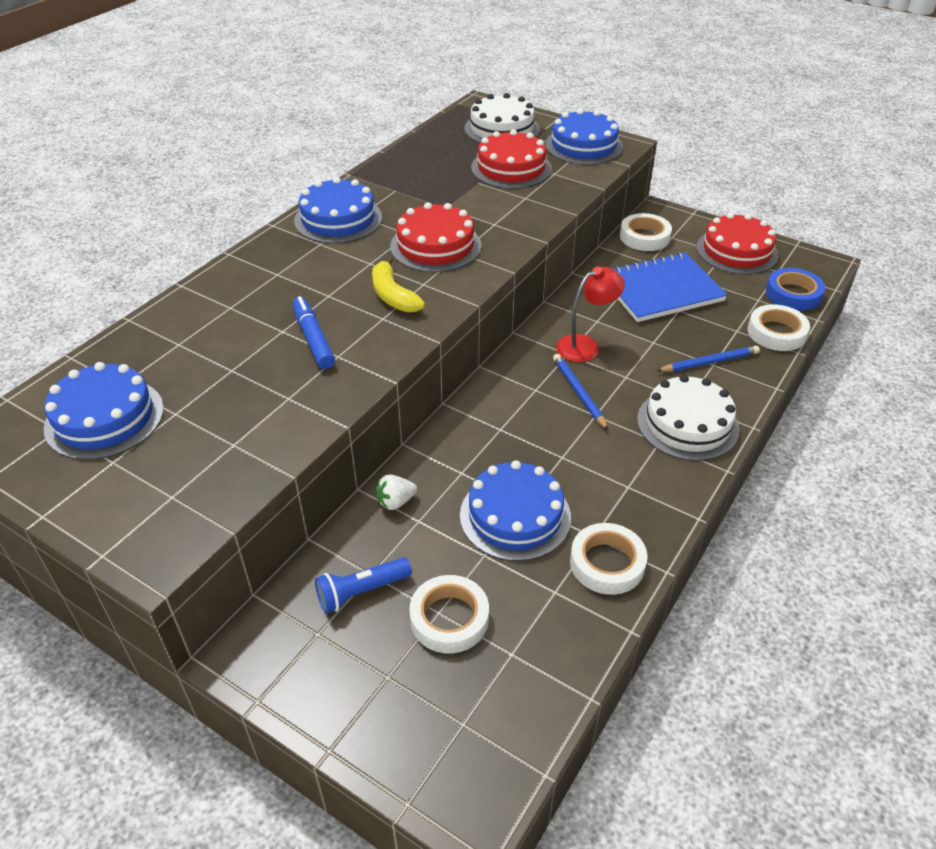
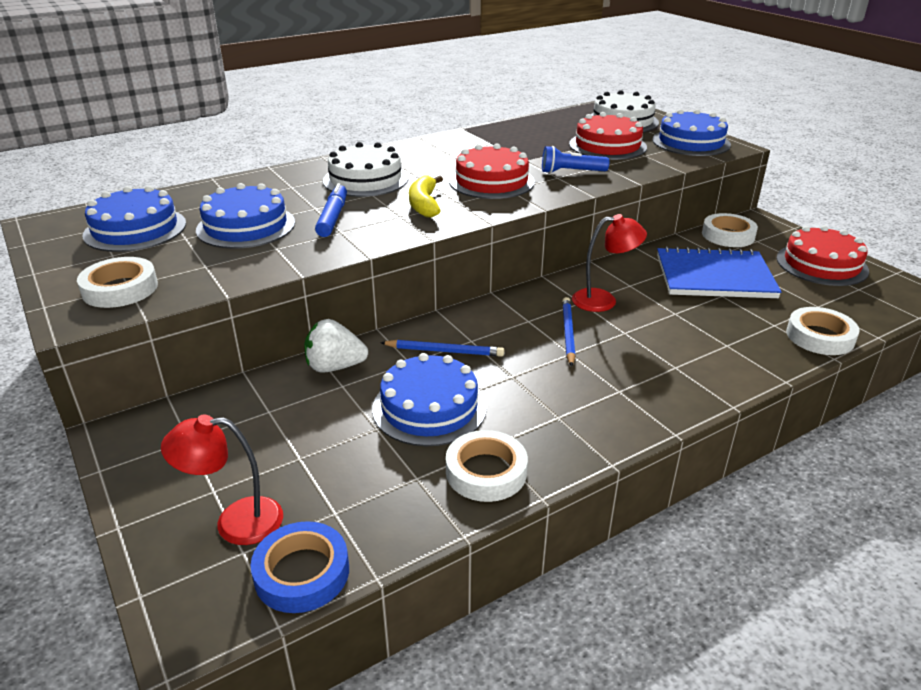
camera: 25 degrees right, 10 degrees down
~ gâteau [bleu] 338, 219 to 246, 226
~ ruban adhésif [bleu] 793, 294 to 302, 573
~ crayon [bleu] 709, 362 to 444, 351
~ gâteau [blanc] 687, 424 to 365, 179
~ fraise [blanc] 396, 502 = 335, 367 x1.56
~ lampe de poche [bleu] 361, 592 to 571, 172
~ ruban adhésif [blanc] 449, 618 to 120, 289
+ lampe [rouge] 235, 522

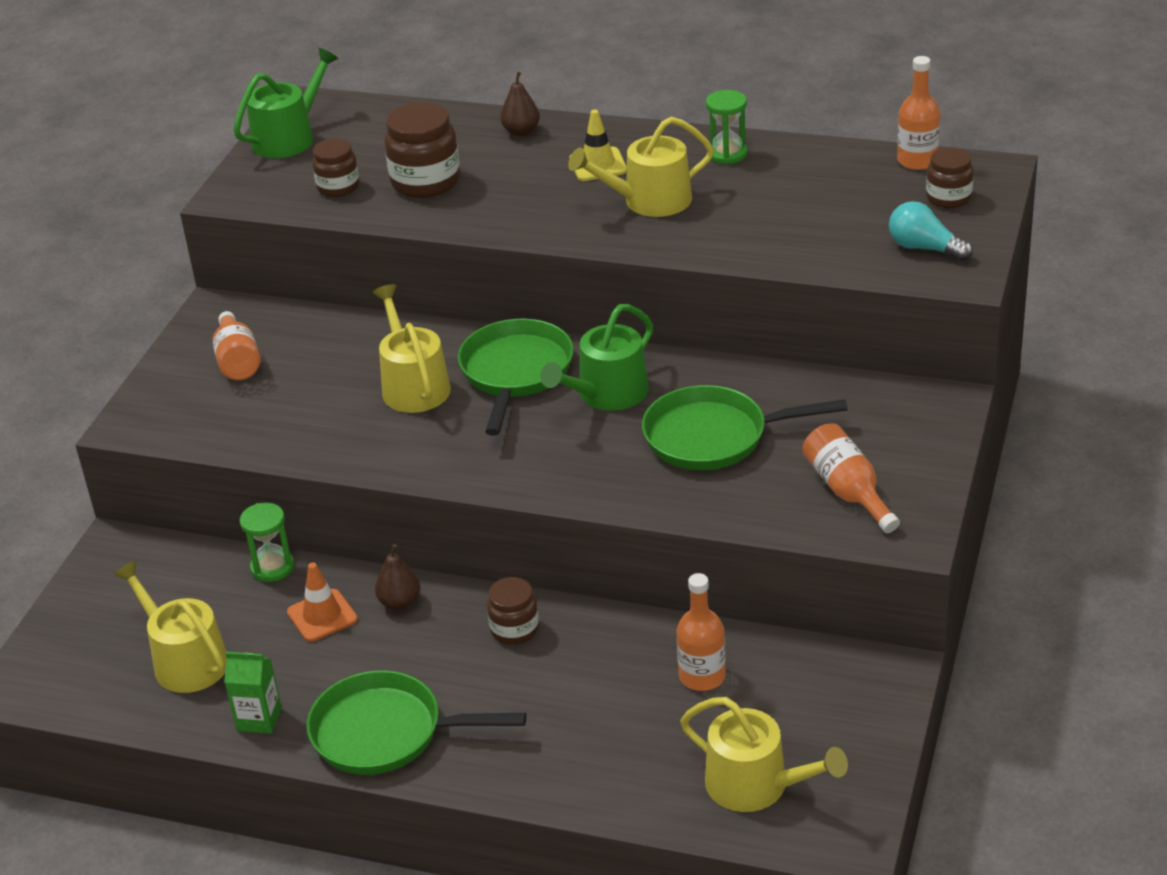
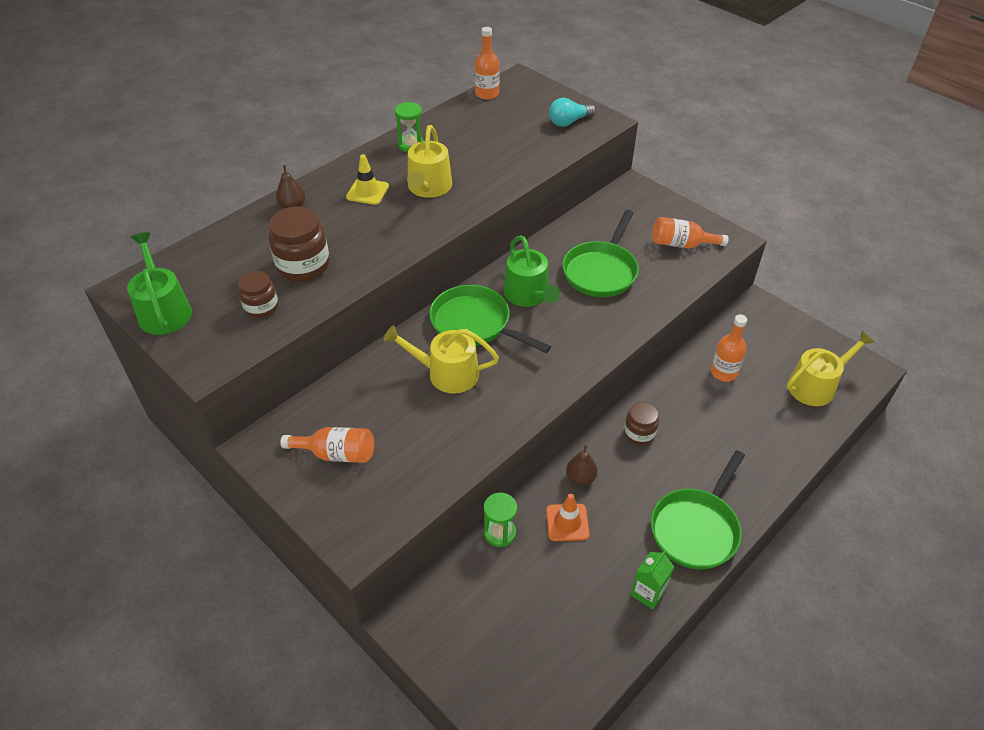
camera: 65 degrees left, 10 degrees up
- bocal [marron] 948, 198
- arrosoir [jaune] 185, 660

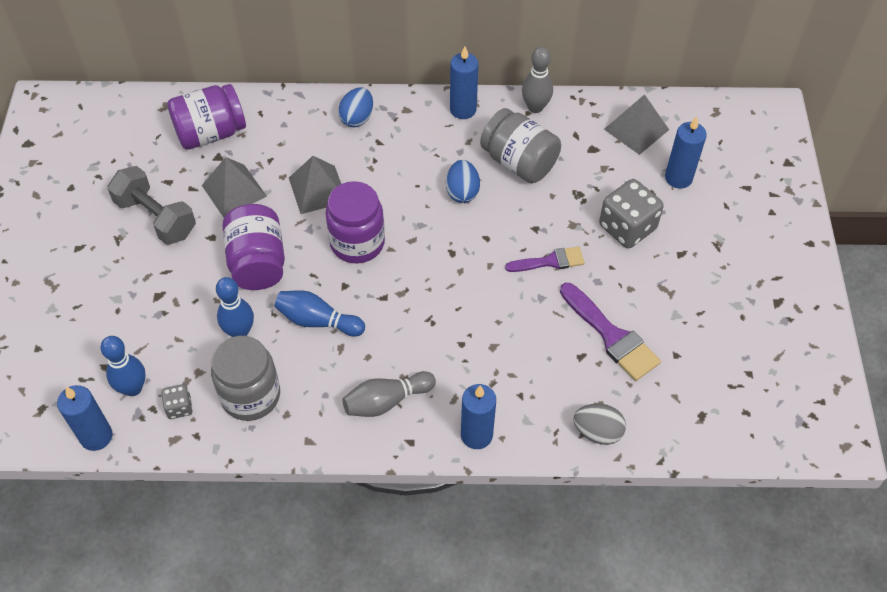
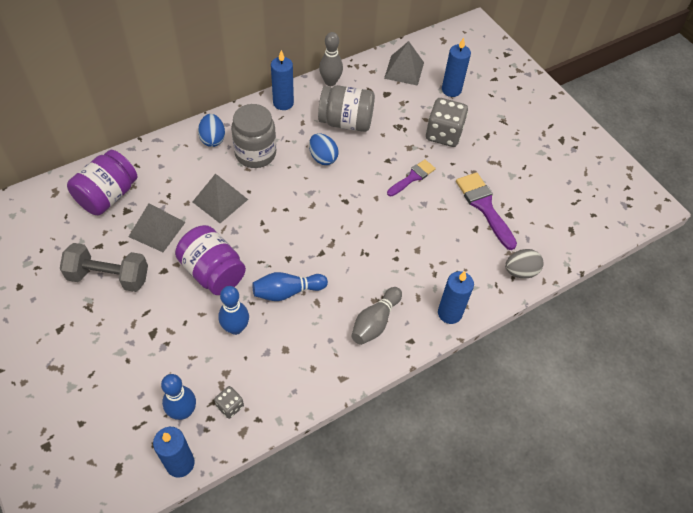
camera: 35 degrees left, 0 degrees up
- bocal [violet] 357, 243
~ pinceau [violet] 611, 336 = 484, 206 135 degrees counterclockwise
~ bocal [gris] 251, 396 to 255, 154

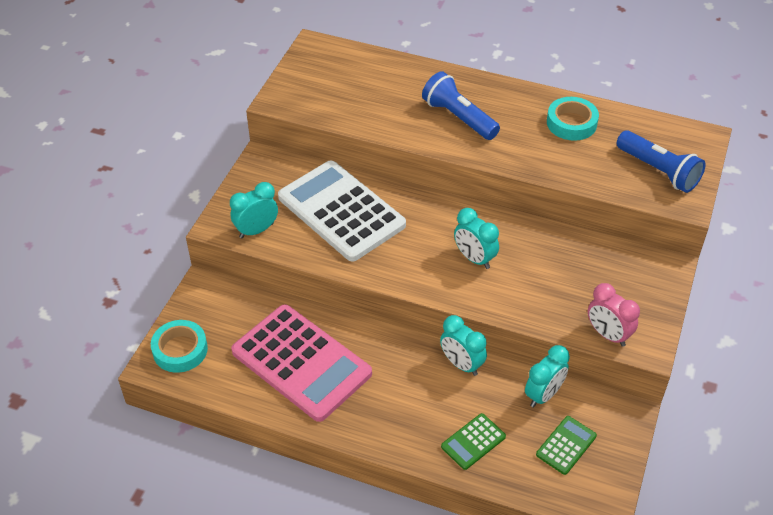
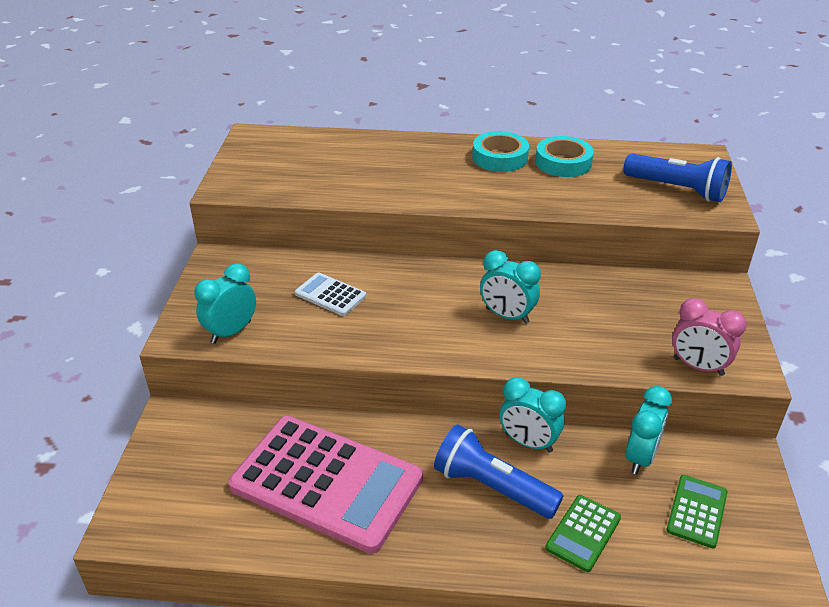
camera: 15 degrees left, 10 degrees down
~ lampe de poche [bleu] 458, 117 to 492, 487
~ calculatrice [blanc] 341, 211 = 330, 295 x0.43
~ ruban adhésif [turquoise] 180, 350 to 500, 157

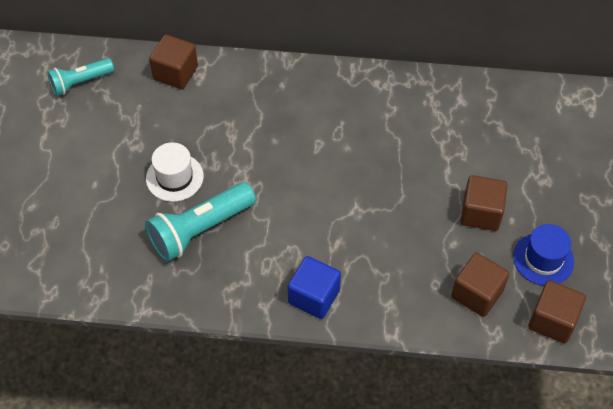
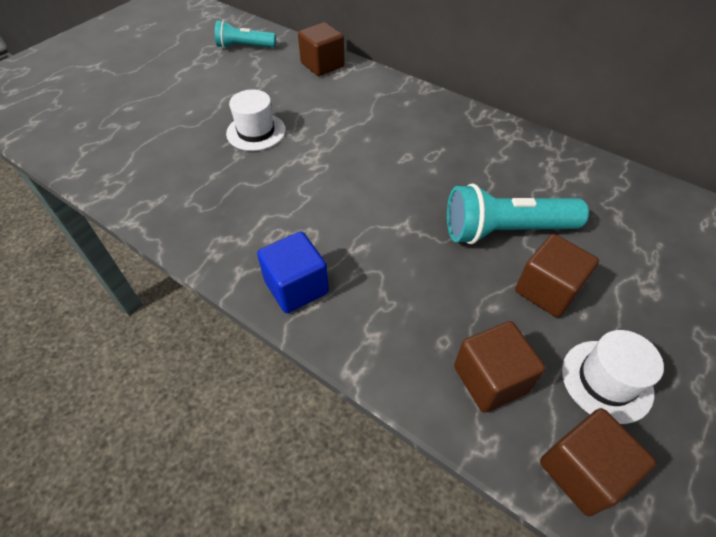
camera: 30 degrees right, 5 degrees down
~ lampe de poche [turquoise] 200, 230 to 505, 230
~ chapeau [bleu] 543, 259 to chapeau [blanc] 606, 380

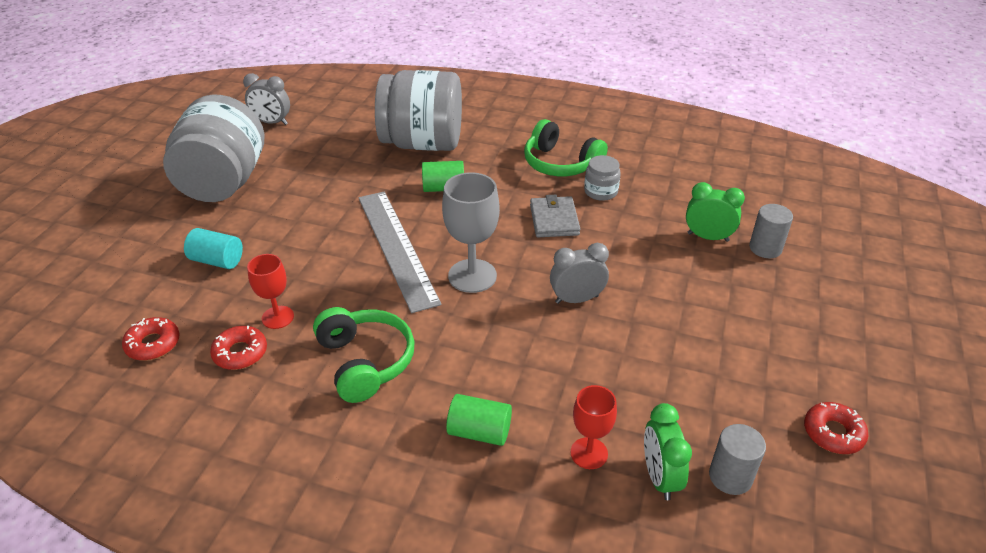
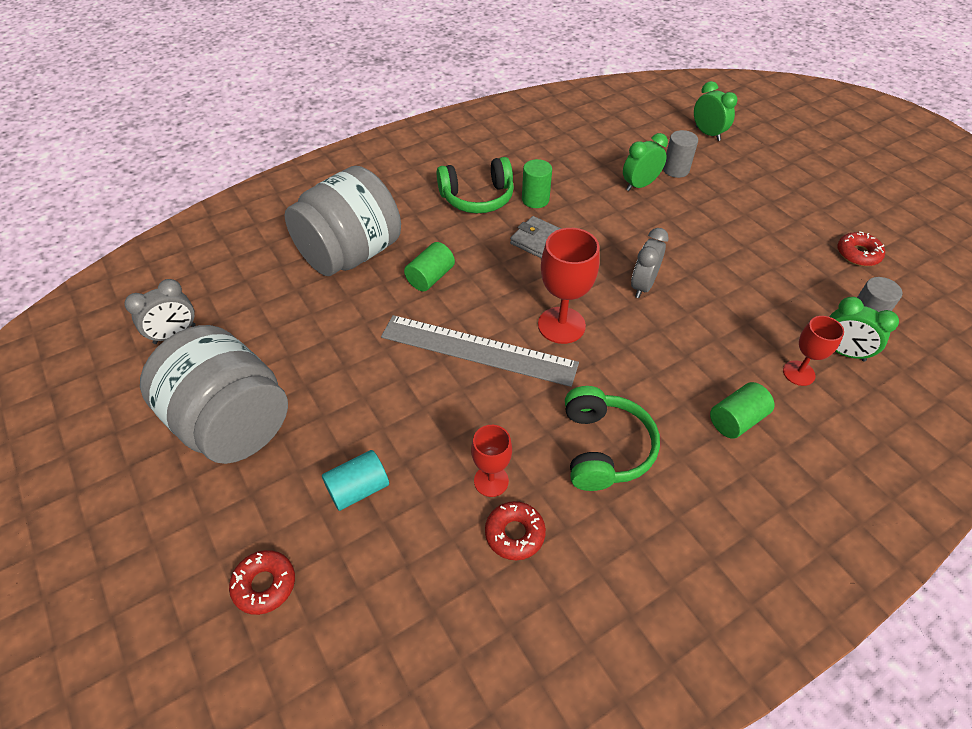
camera: 50 degrees left, 10 degrees up
~ bocal [gris] 600, 191 to cylindre [vert] 535, 199
~ verre à pied [gris] 472, 276 to verre à pied [rouge] 561, 325
~ casque audio [vert] 365, 362 = 604, 448 75 degrees clockwise
~ beignet [rouge] 153, 344 to 264, 585
+ réveil [vert] 707, 134

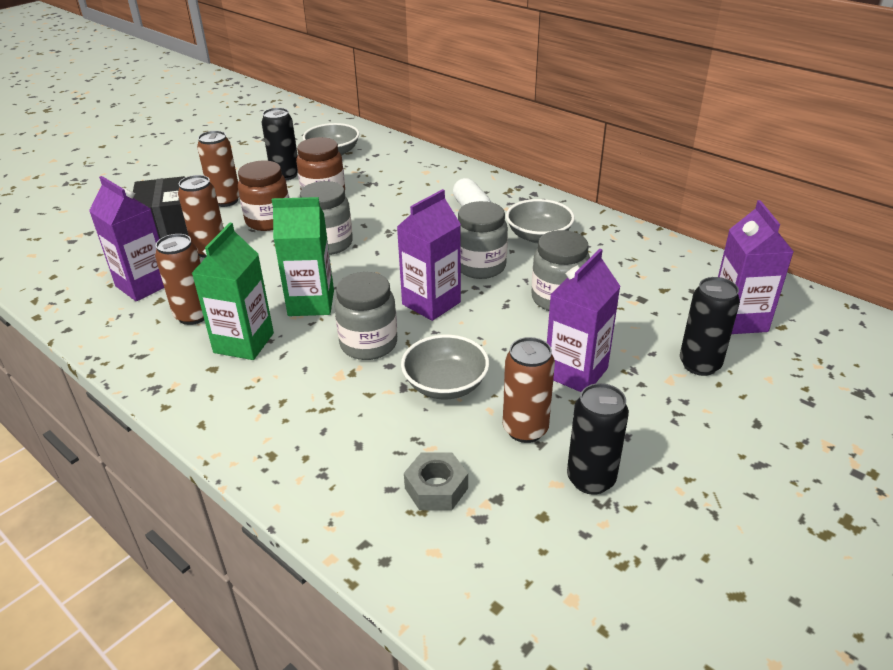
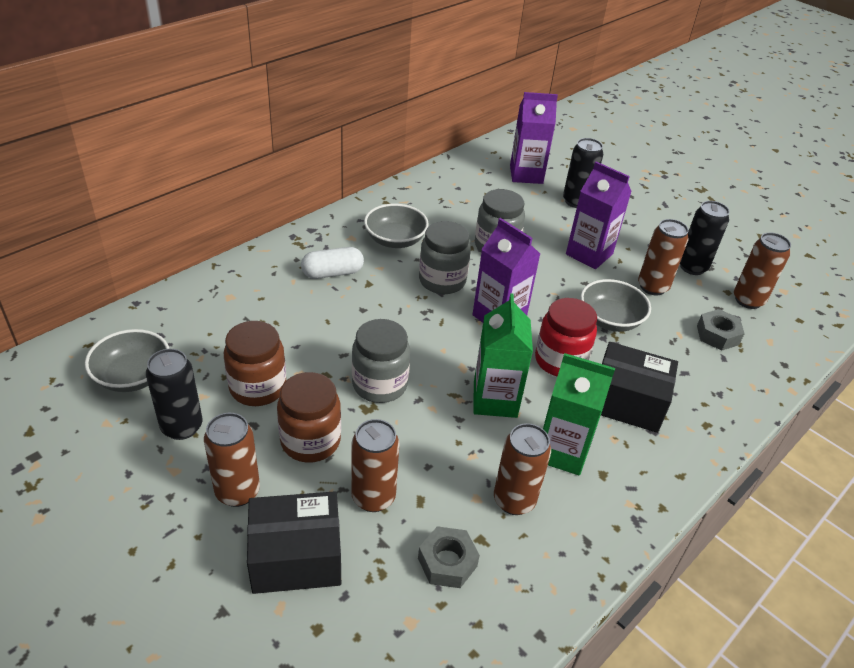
camera: 90 degrees left, 5 degrees up
~ brique de lait [violet] 143, 285 to écrou [gris] 447, 562
~ bocal [gris] 368, 344 to bocal [rouge] 560, 361
+ canette [marron] 748, 300
+ boîte [noir] 627, 402

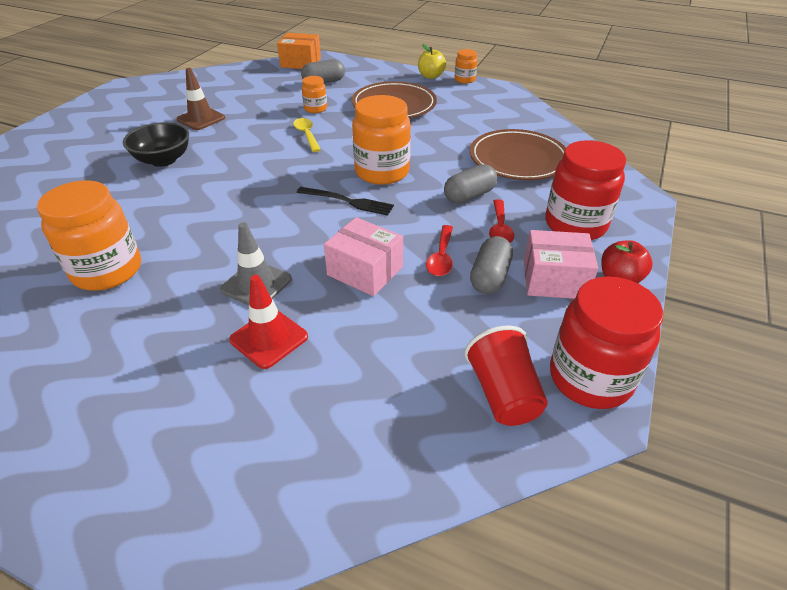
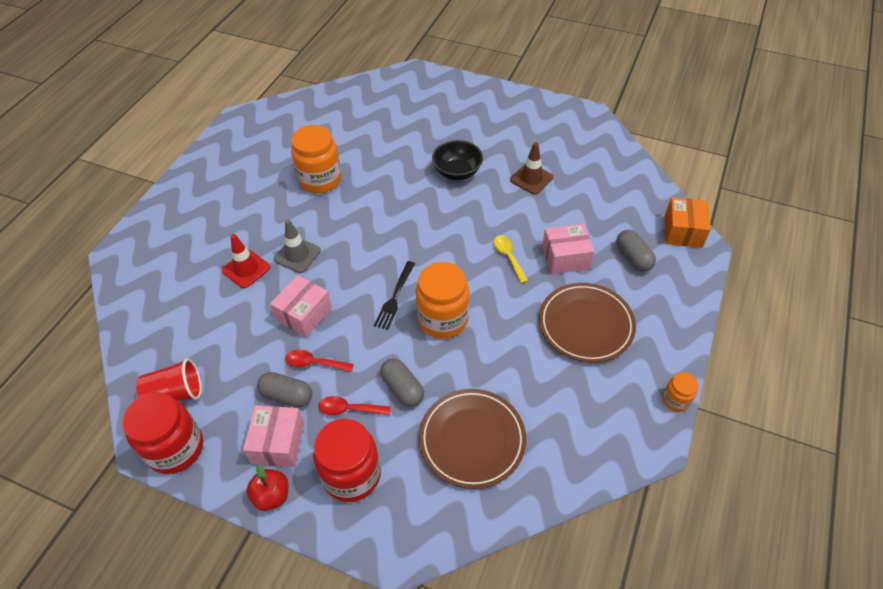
camera: 90 degrees right, 10 degrees up
- pomme [jaune] 431, 76
~ bocal [orange] 315, 109 to boîte [rose] 565, 257
~ cuillère [jaune] 307, 135 = 508, 257 90 degrees counterclockwise

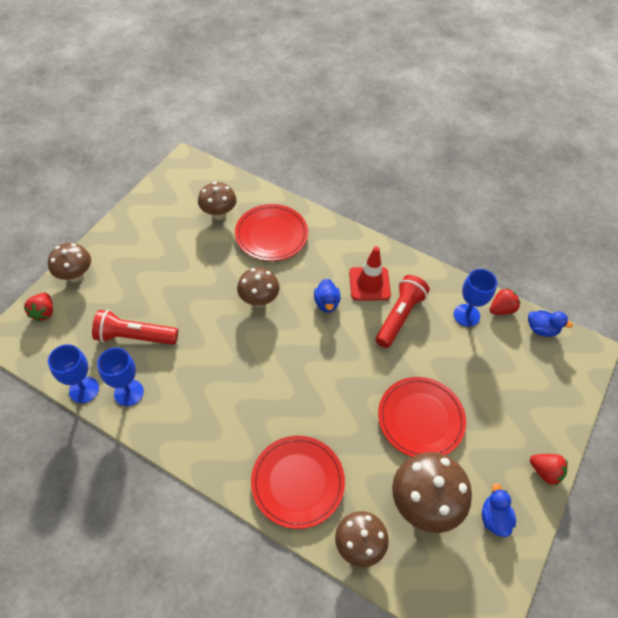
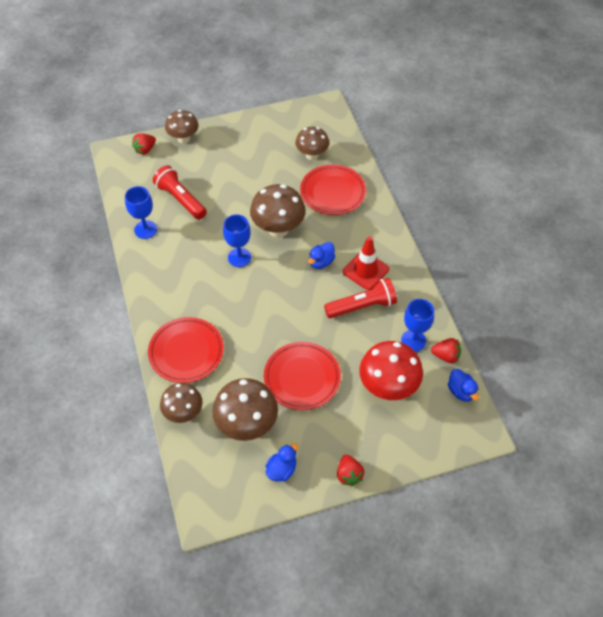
camera: 45 degrees right, 0 degrees up
~ champignon [marron] 259, 300 = 278, 229 x1.51
~ verre à pied [bleu] 84, 390 to 239, 257
+ champignon [rouge] 388, 387

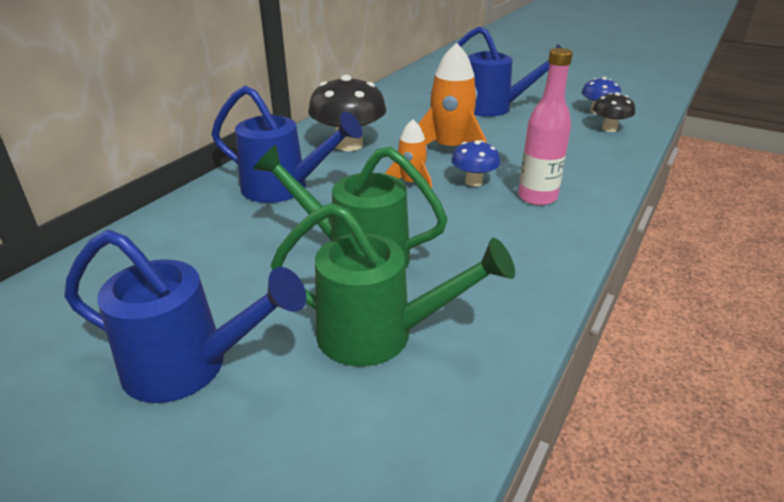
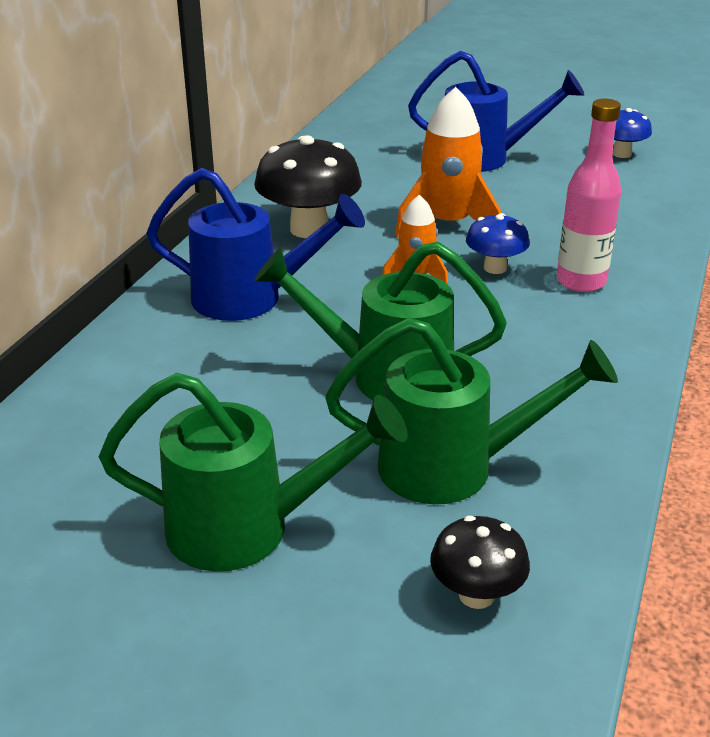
camera: 10 degrees left, 0 degrees up
~ champignon [noir] 609, 129 to 476, 595
~ arrosoir [bleu] 189, 367 to arrosoir [vert] 247, 528

